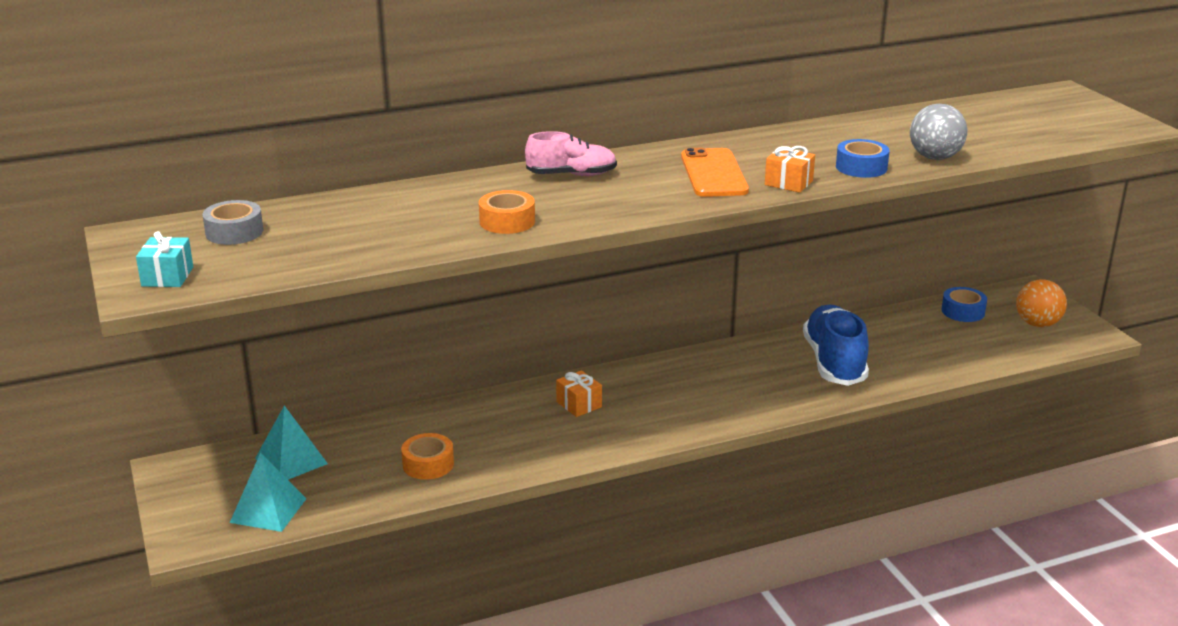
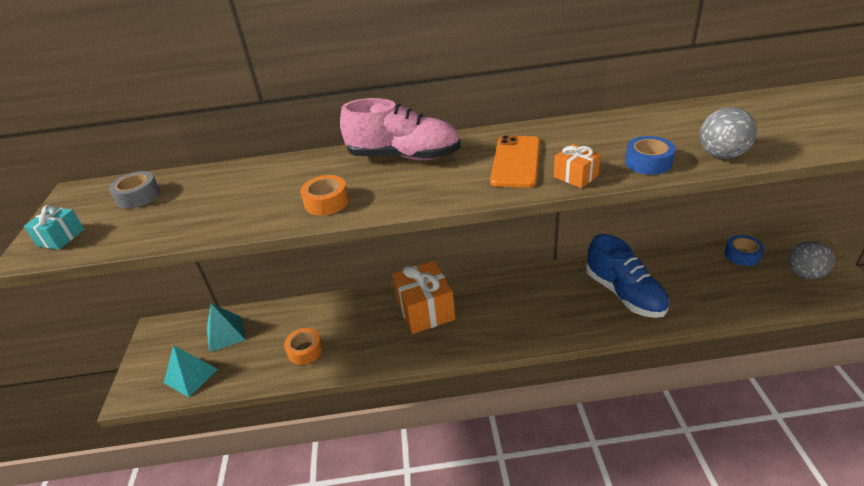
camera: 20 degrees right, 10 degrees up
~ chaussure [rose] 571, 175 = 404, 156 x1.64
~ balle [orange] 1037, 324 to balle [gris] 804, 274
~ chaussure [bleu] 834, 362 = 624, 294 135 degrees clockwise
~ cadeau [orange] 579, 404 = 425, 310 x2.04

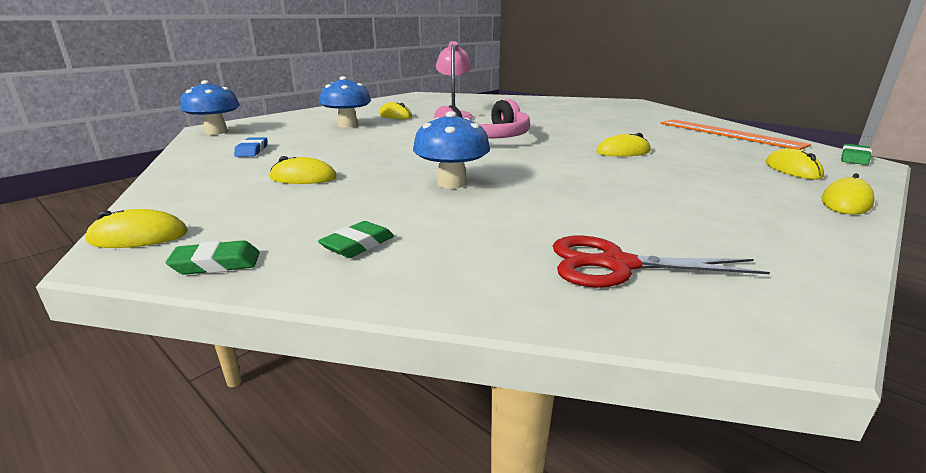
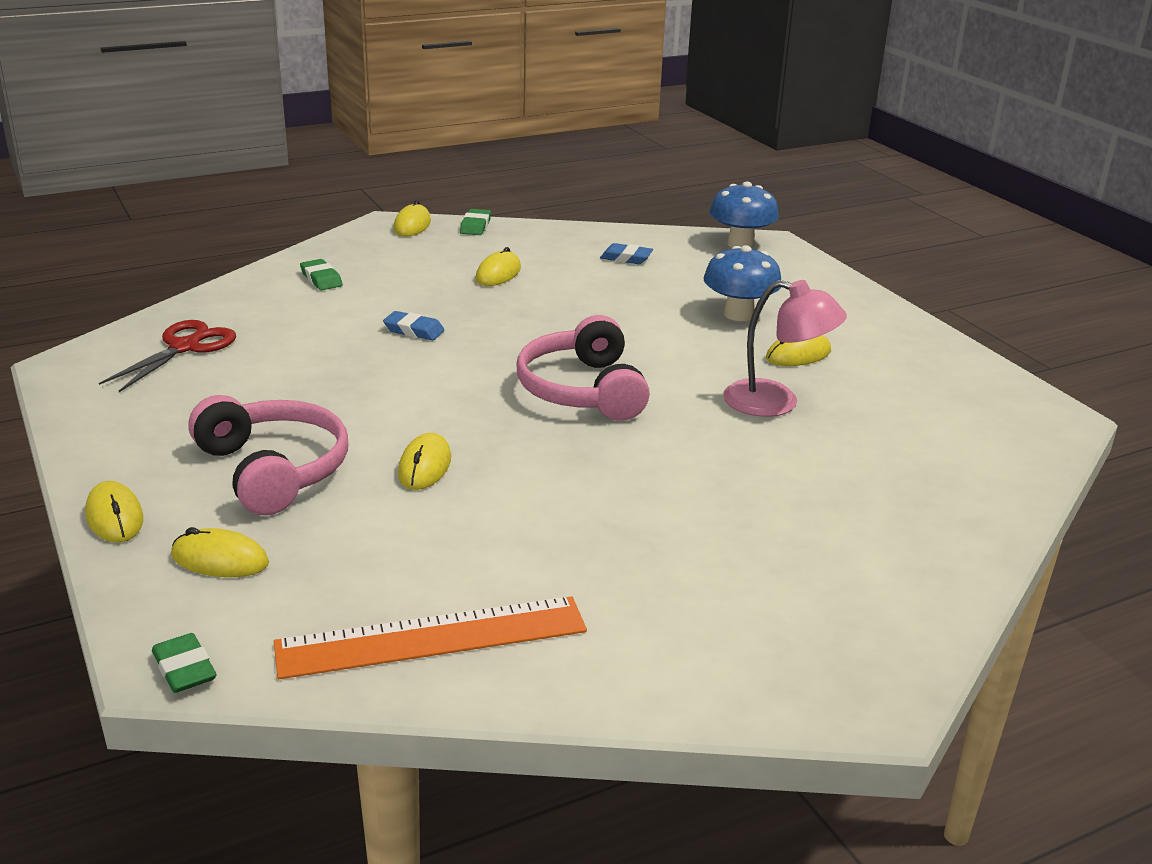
camera: 110 degrees right, 5 degrees up
~ champignon [bleu] 451, 183 to gomme [bleu] 414, 330
~ gomme [vert] 216, 264 to 475, 226
+ casque audio [rose] 273, 470

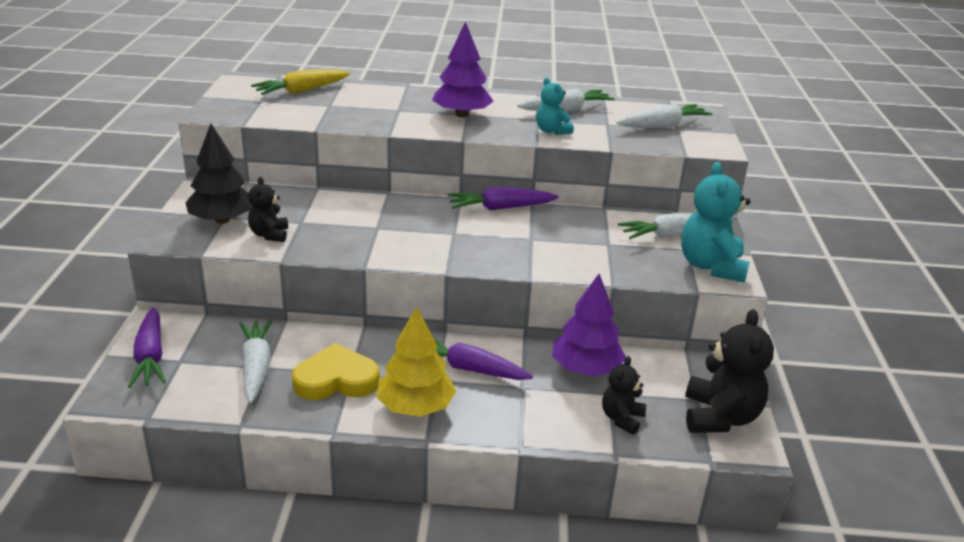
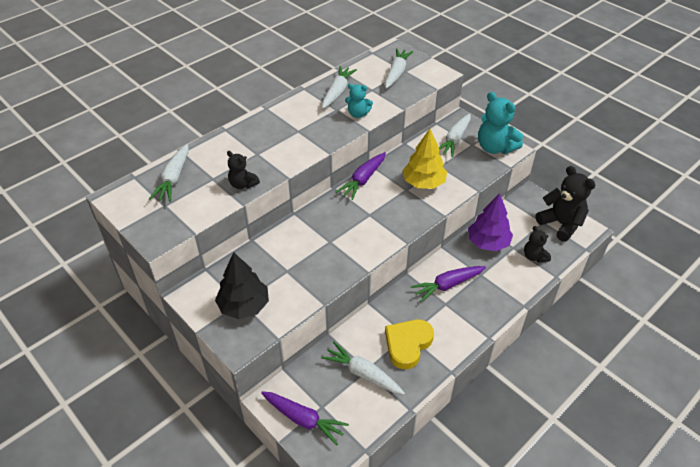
camera: 45 degrees left, 15 degrees up
- arbre [violet] 462, 115
~ carotte [jaune] 301, 91 to carotte [blanc] 173, 179
~ ours en peluche [noir] 269, 235 to 243, 184
~ arbre [jaune] 415, 406 to 423, 183

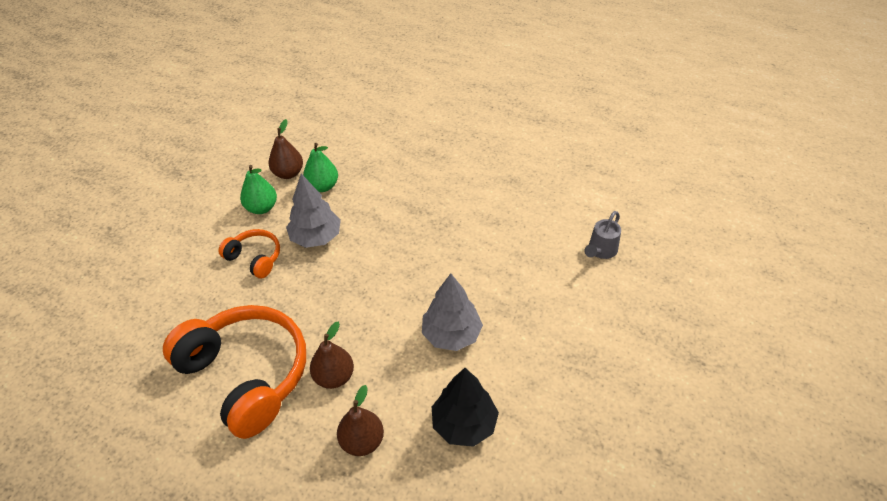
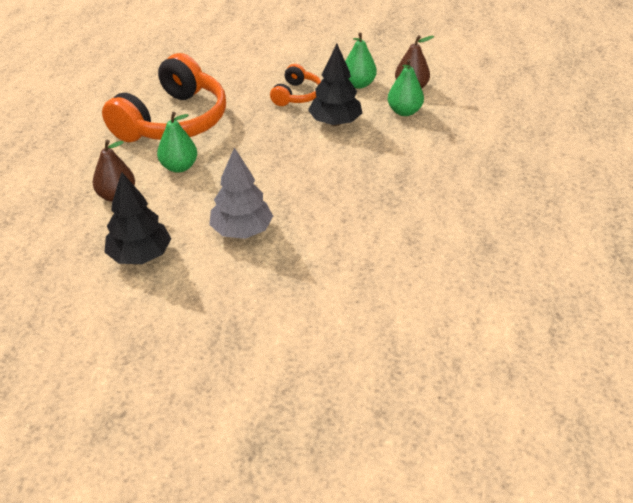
camera: 75 degrees right, 5 degrees down
~ arbre [gris] 316, 237 to arbre [noir] 335, 122
- arrosoir [gris] 601, 250
~ poire [marron] 334, 377 to poire [vert] 179, 167

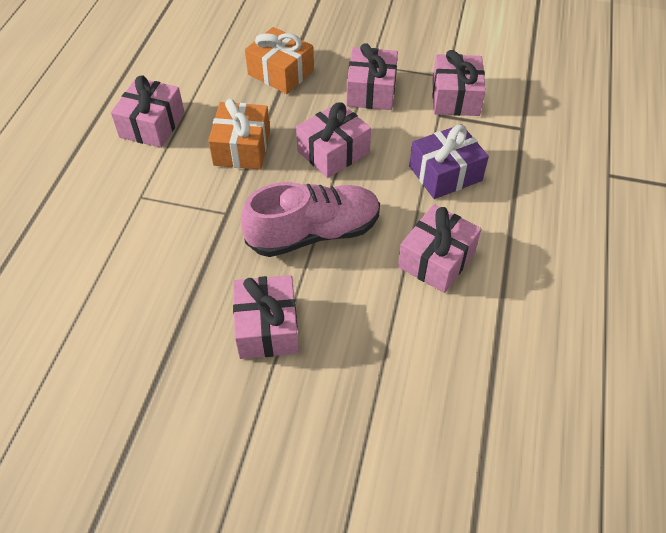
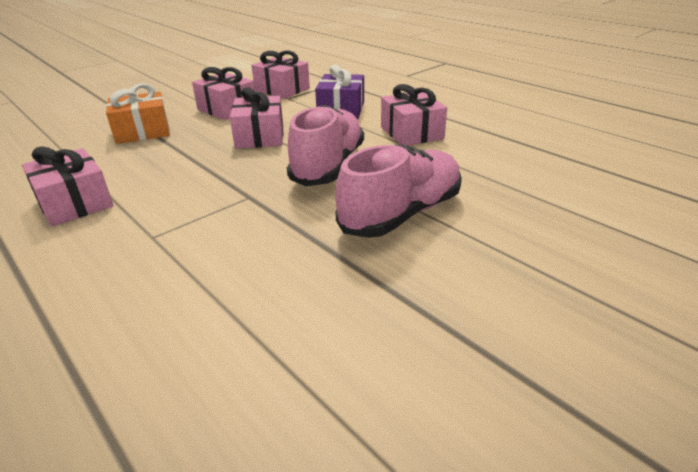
camera: 55 degrees left, 20 degrees down
- cadeau [orange] 242, 148
~ cadeau [rose] 267, 327 to chaussure [rose] 401, 214

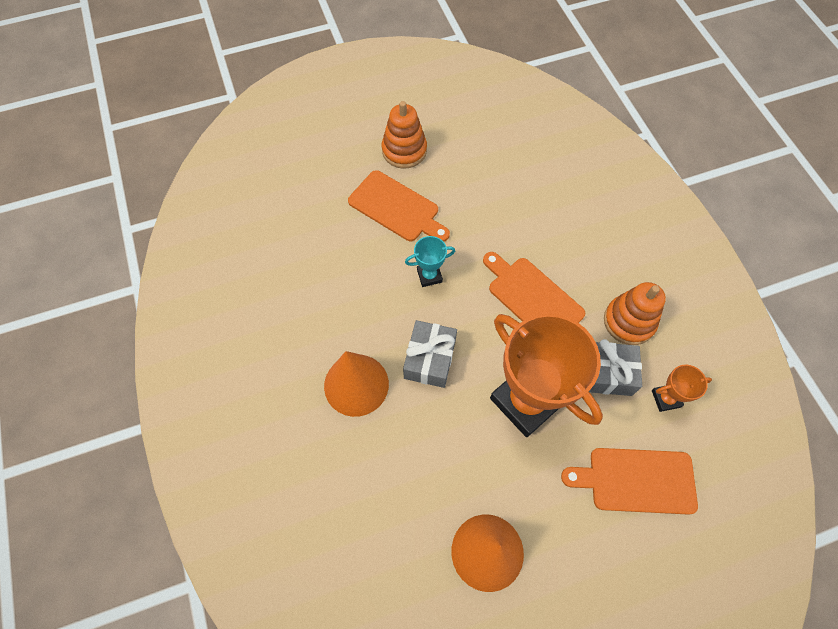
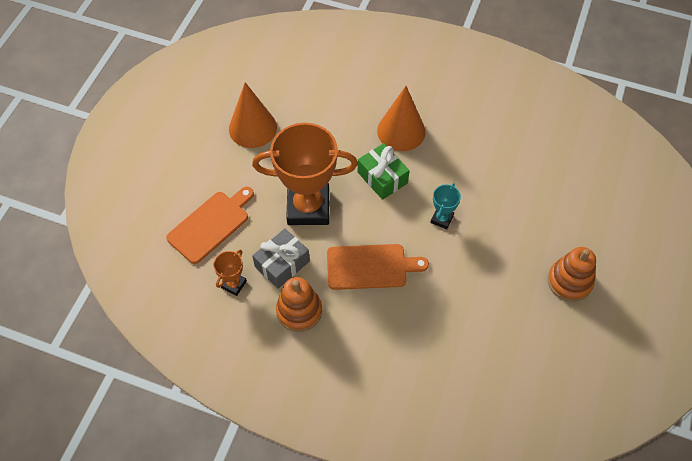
camera: 130 degrees right, 5 degrees down
- planche à découper [orange] 396, 208
~ cadeau [gris] 430, 359 to cadeau [vert] 382, 177

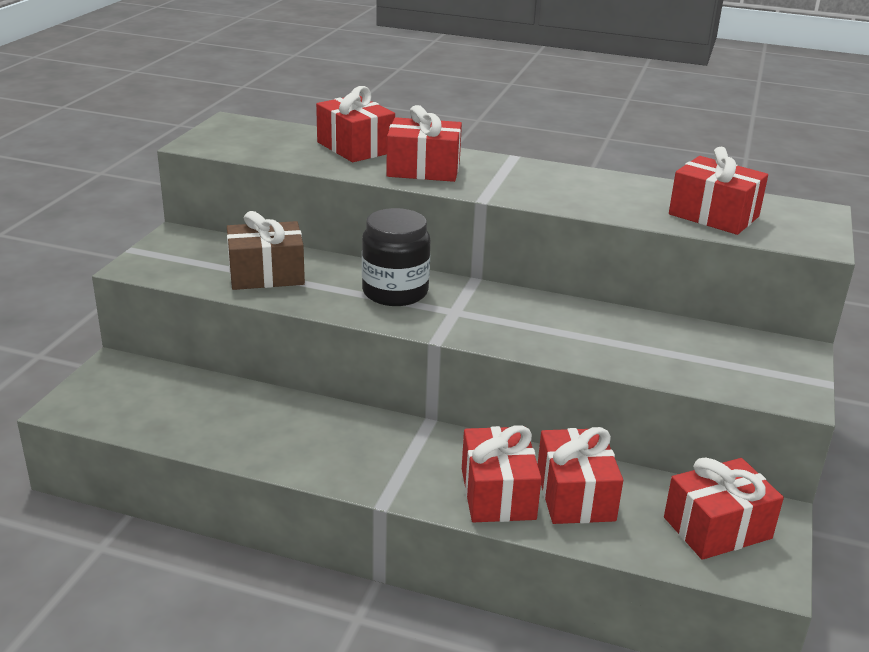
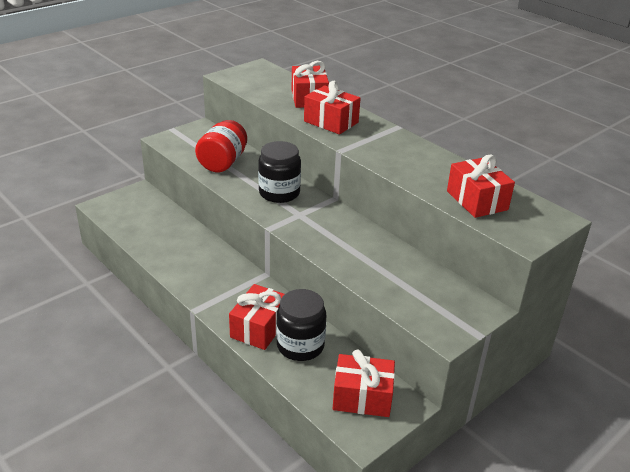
camera: 30 degrees right, 5 degrees up
~ cadeau [marron] 266, 274 to bocal [rouge] 223, 162
~ cadeau [rouge] 575, 495 to bocal [noir] 300, 345

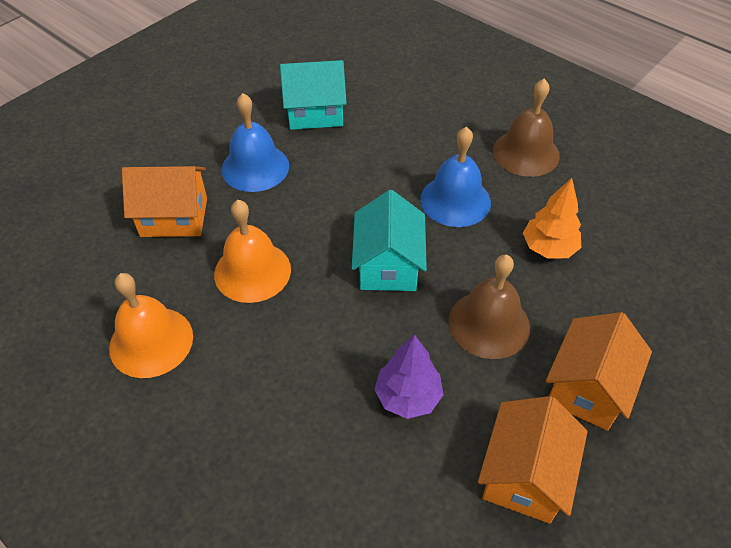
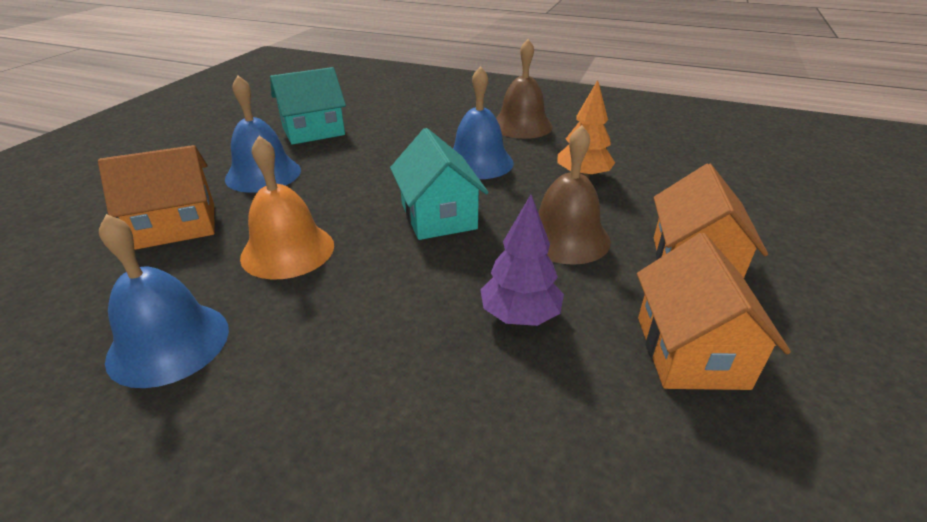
camera: 20 degrees left, 15 degrees down
~ cloche [orange] 151, 341 to cloche [bleu] 169, 343

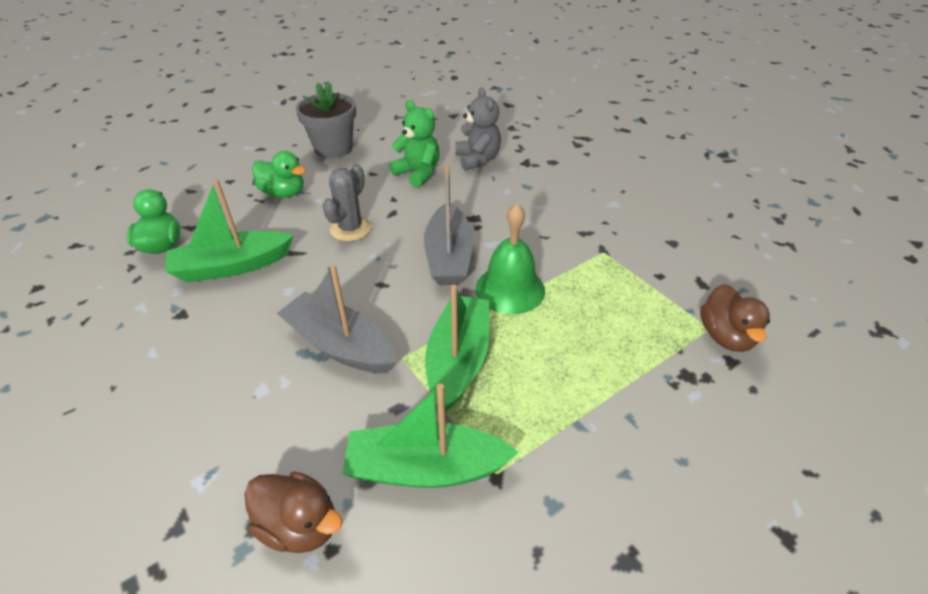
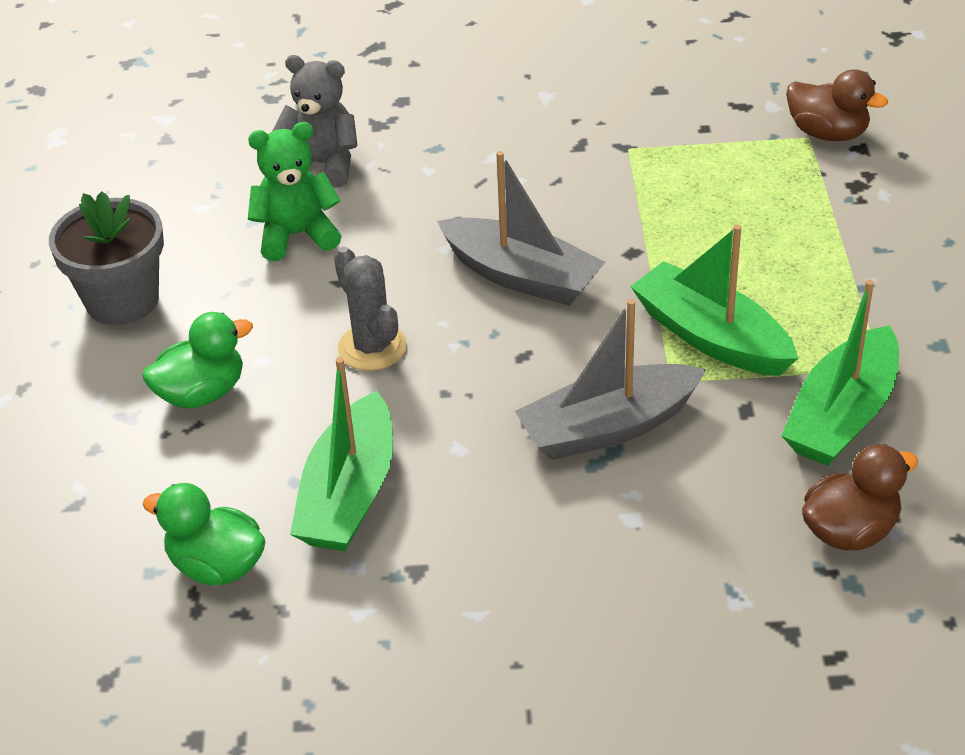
camera: 55 degrees left, 0 degrees up
- cloche [vert] 510, 289

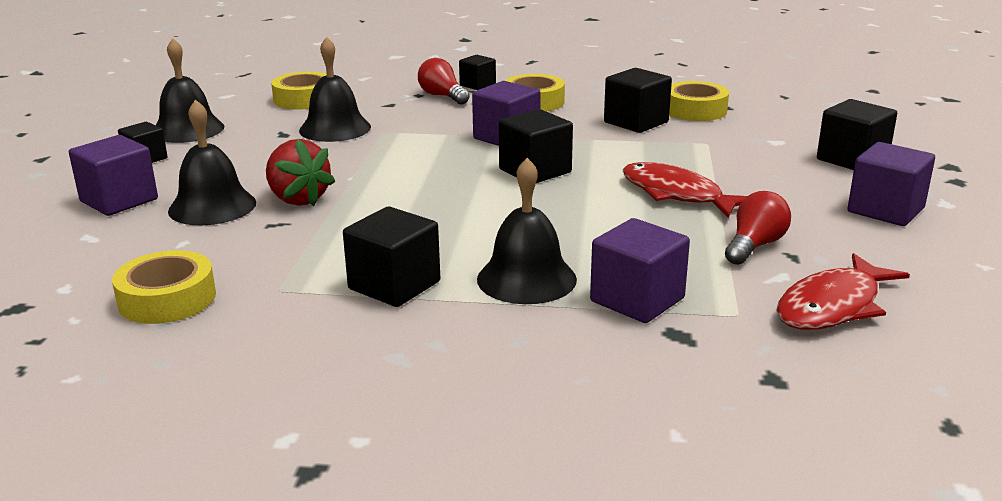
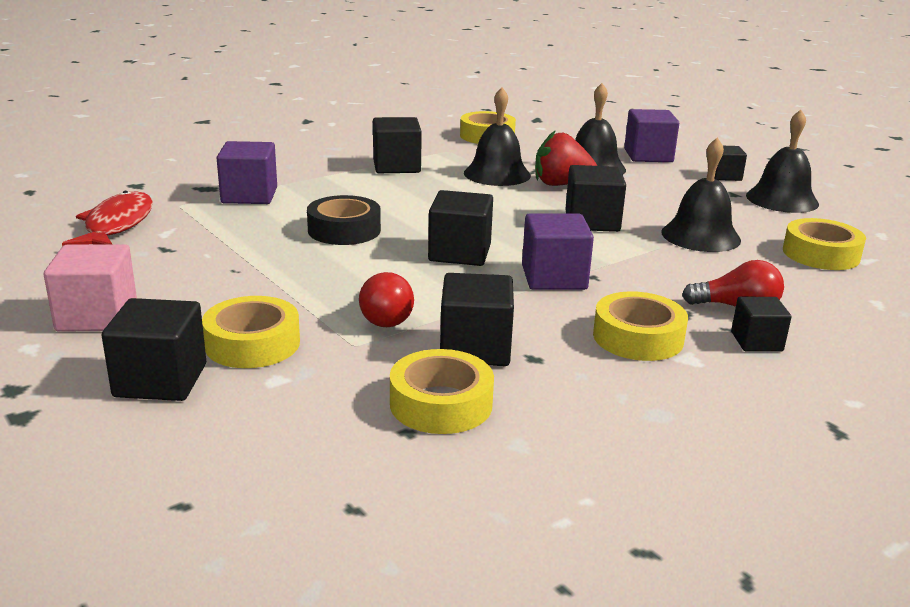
camera: 135 degrees right, 0 degrees up
~ cube [violet] 885, 210 to cube [rose] 97, 316
~ cloche [noir] 526, 279 to 497, 174
- poisson [rouge] 676, 194
~ ampoule [rouge] 754, 246 to 385, 316
+ cube [noir] 592, 221
+ ruban adhésif [noir] 344, 230
+ ruban adhésif [jaune] 252, 344

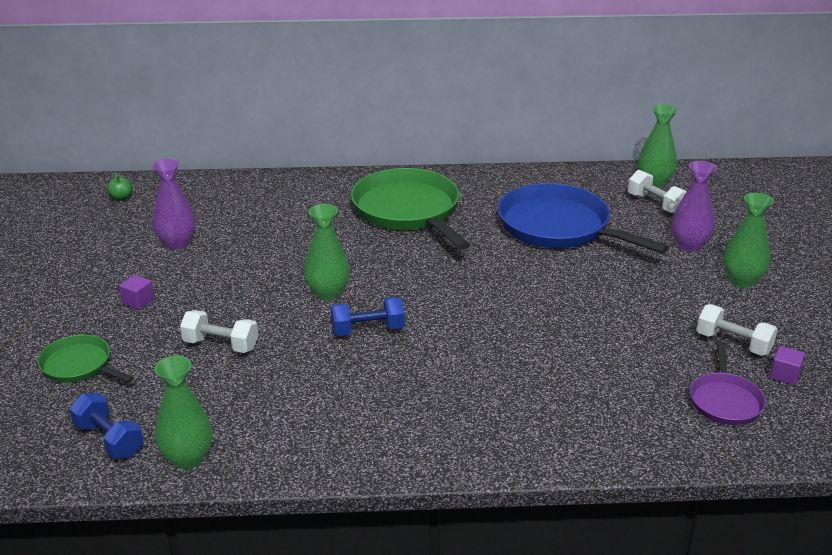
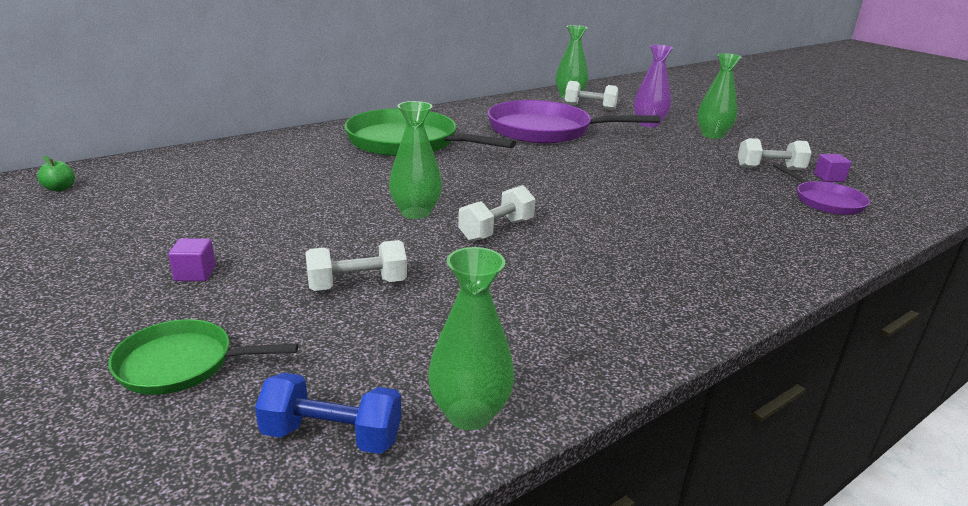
camera: 35 degrees left, 5 degrees down
- vase [violet] 177, 243
~ poêle [bleu] 558, 227 to poêle [violet] 545, 130
~ haltère [bleu] 368, 330 to haltère [blanc] 496, 230

